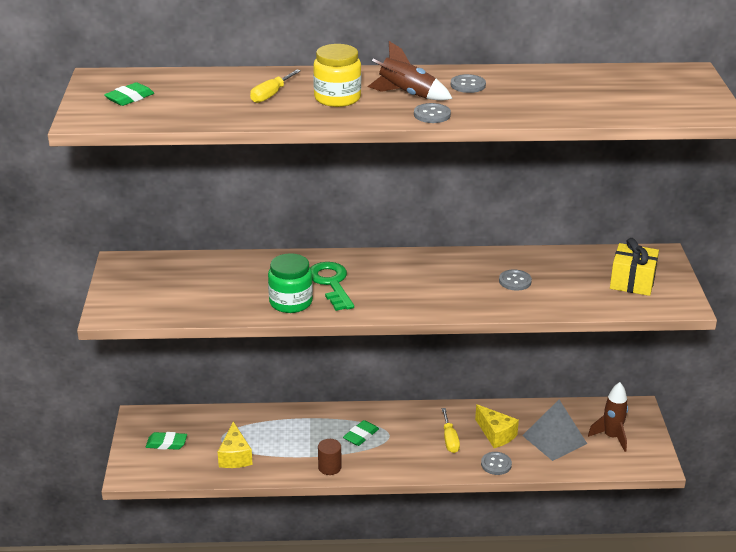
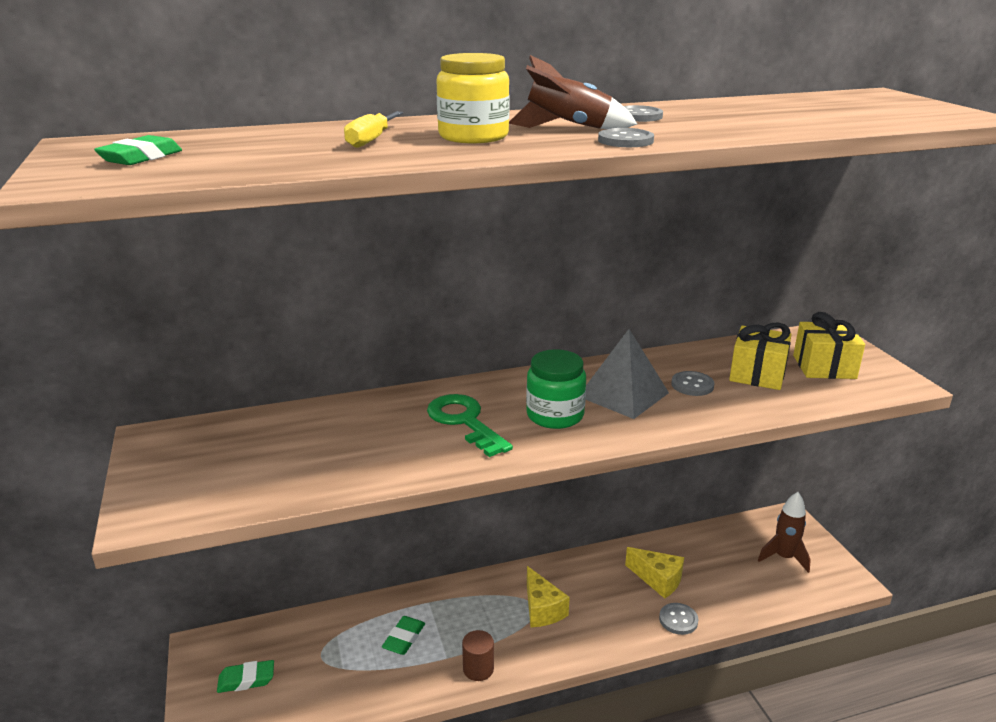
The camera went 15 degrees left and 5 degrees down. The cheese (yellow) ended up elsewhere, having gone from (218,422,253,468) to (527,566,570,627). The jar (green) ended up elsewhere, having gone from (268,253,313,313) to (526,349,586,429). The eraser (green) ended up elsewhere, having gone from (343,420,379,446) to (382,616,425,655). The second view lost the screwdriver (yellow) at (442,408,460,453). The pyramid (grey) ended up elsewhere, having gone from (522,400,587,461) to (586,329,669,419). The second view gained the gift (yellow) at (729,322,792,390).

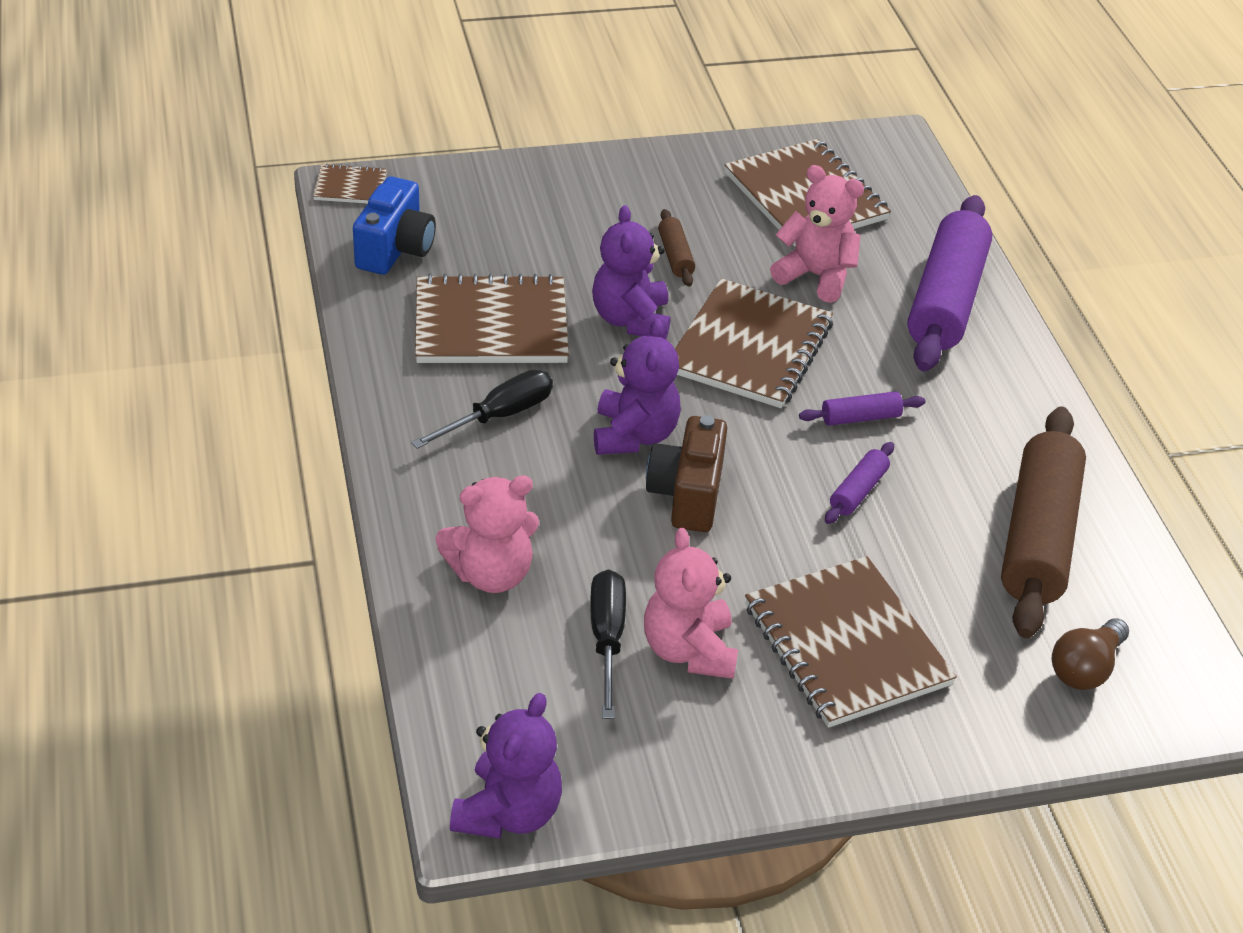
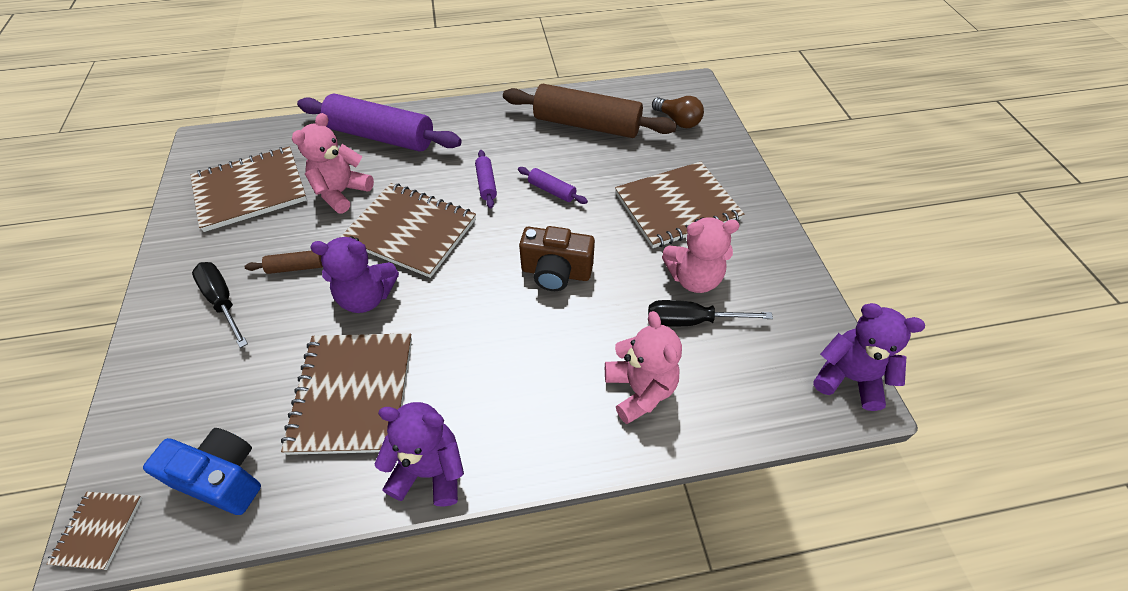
The camera went 85 degrees left and 10 degrees up. The screwdriver (black) ended up elsewhere, having gone from (411,370,553,449) to (192,262,248,348). The teddy bear (purple) ended up elsewhere, having gone from (594,319,681,455) to (375,402,464,507).

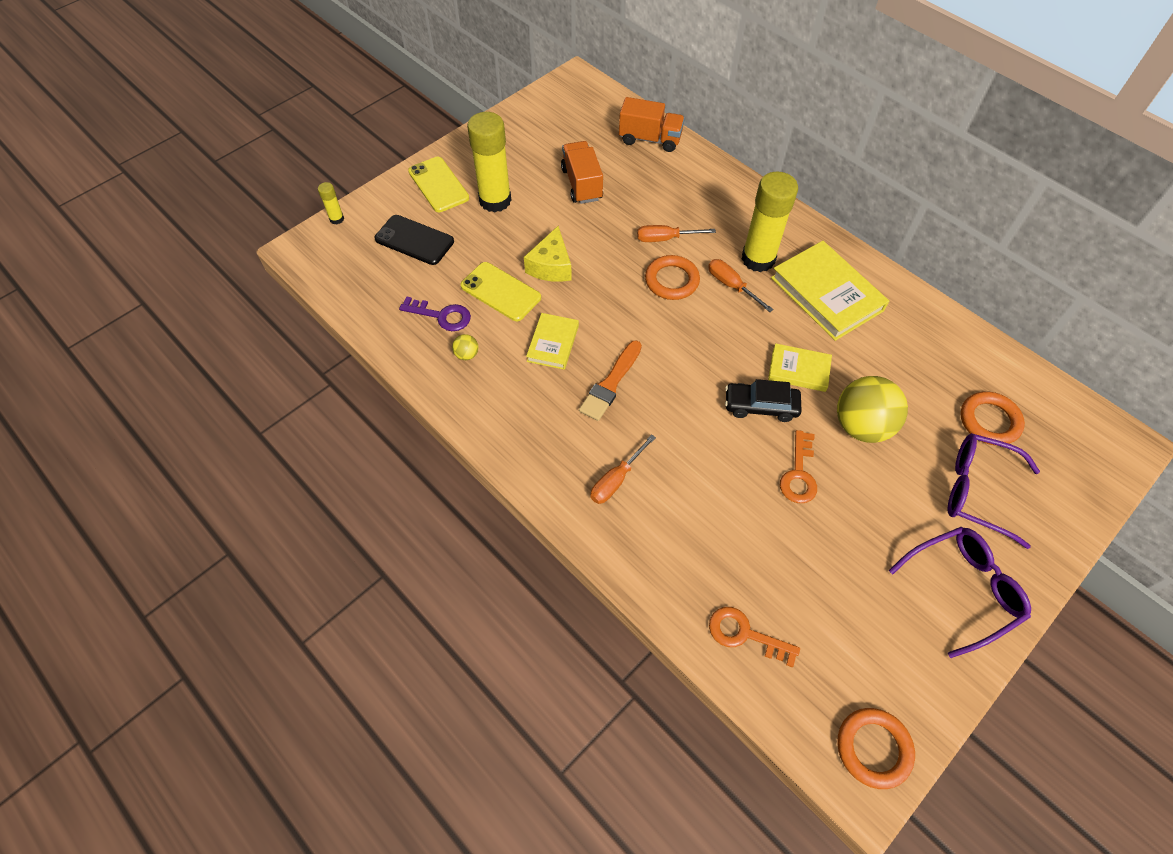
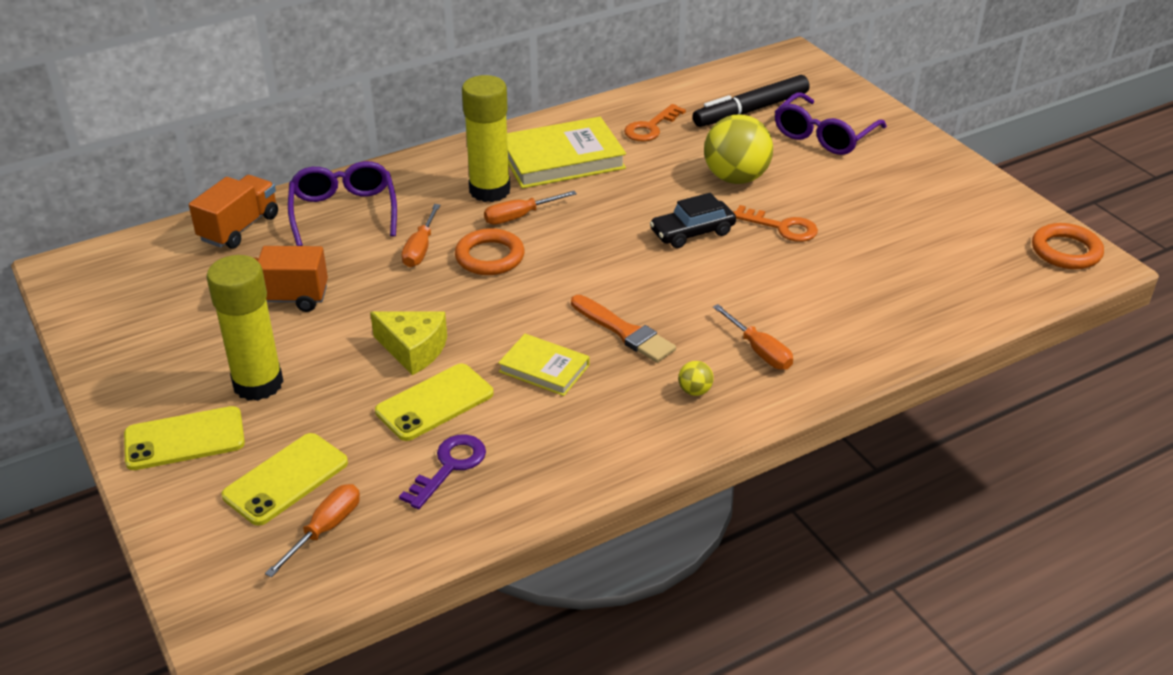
The camera went 75 degrees left and 20 degrees down. The second view lost the glue stick (yellow) at (318,182,344,224). What was the phone (black) at (375,215,454,265) turned into the phone (yellow) at (222,433,348,526). The ball (yellow) ended up elsewhere, having gone from (452,334,479,360) to (678,361,714,396). The key (orange) ended up elsewhere, having gone from (709,607,800,668) to (624,104,686,141). The car (black) at (725,379,802,422) ended up facing another way, 45 degrees clockwise from before. The second view lost the book (yellow) at (768,343,832,392). The glasses (purple) ended up elsewhere, having gone from (889,527,1031,658) to (288,161,397,246). Where the ring (orange) stood at (961,391,1025,446), the marker (black) came to stand at (693,75,809,127). The second view gained the screwdriver (orange) at (265,484,360,577).

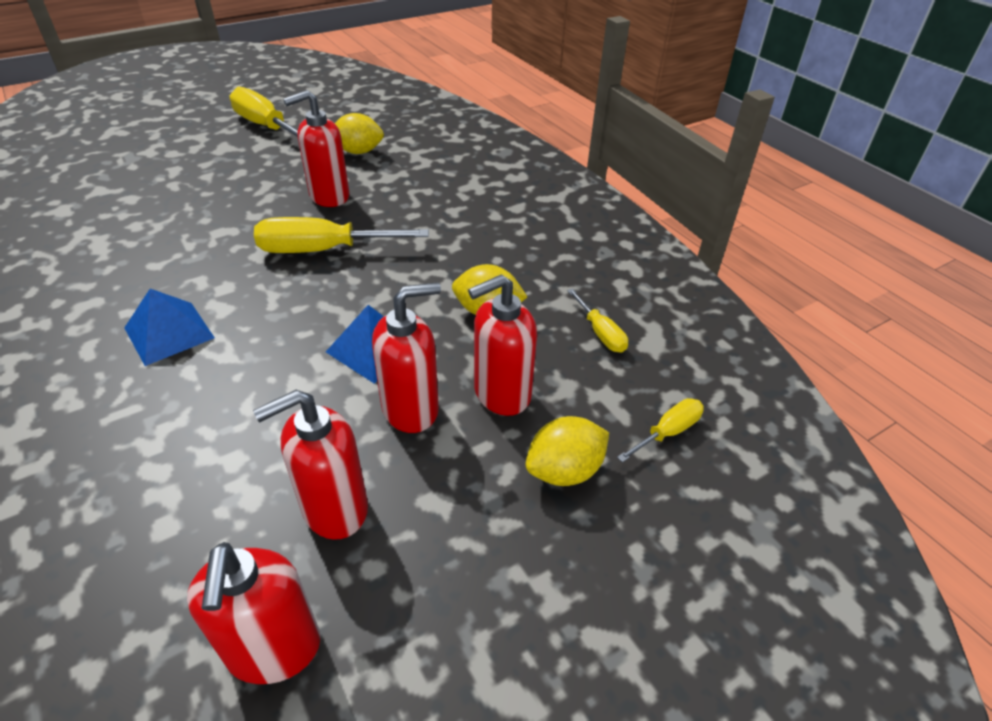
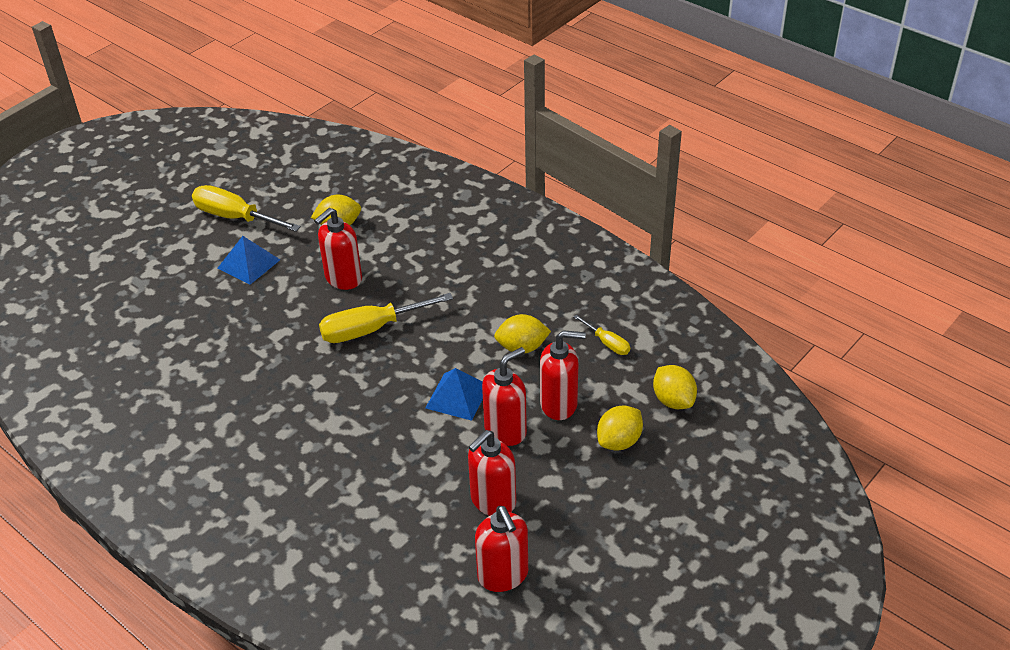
The camera went 15 degrees left and 0 degrees up. The pyramid (blue) ended up elsewhere, having gone from (124,289,215,366) to (218,236,280,285). The soap dispenser (red) at (468,274,537,416) ended up facing another way, 135 degrees counterclockwise from before. Where the screwdriver (yellow) stood at (617,398,704,463), the lemon (yellow) came to stand at (653,365,697,409).

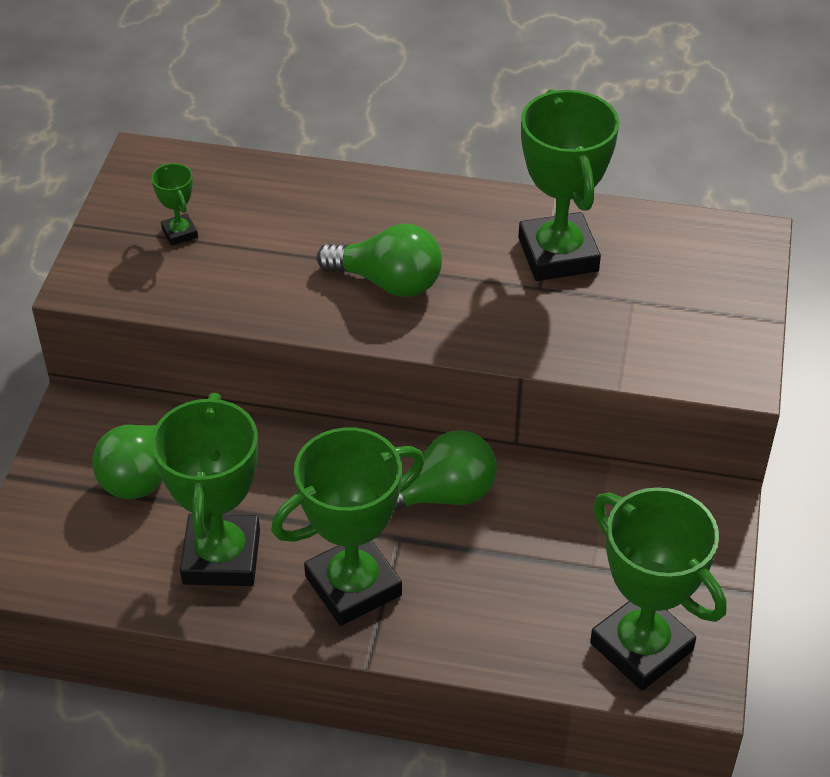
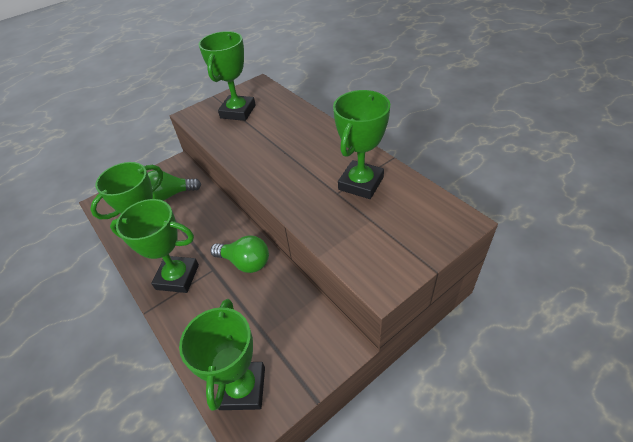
The camera went 45 degrees right and 0 degrees up. The size of the trophy (green) at (151,163,198,246) changed by a factor of 2.27. The second view lost the light bulb (green) at (317,224,442,297).

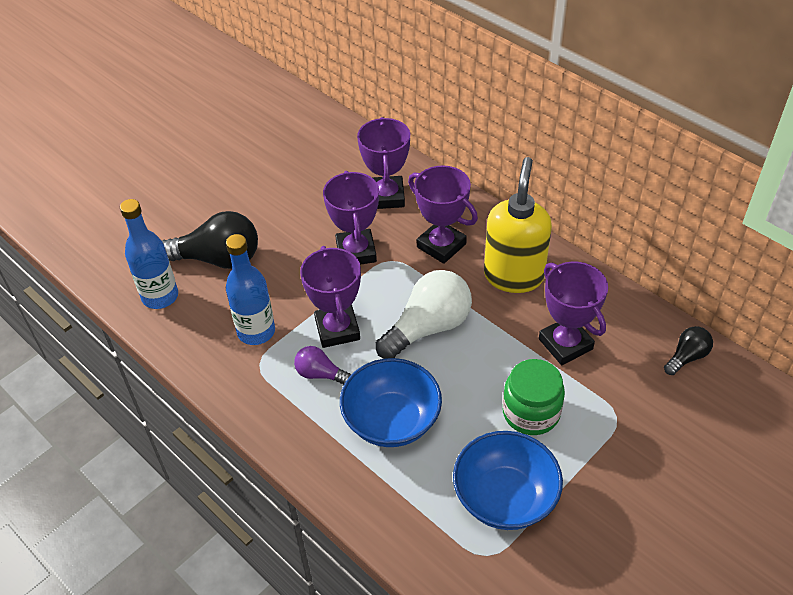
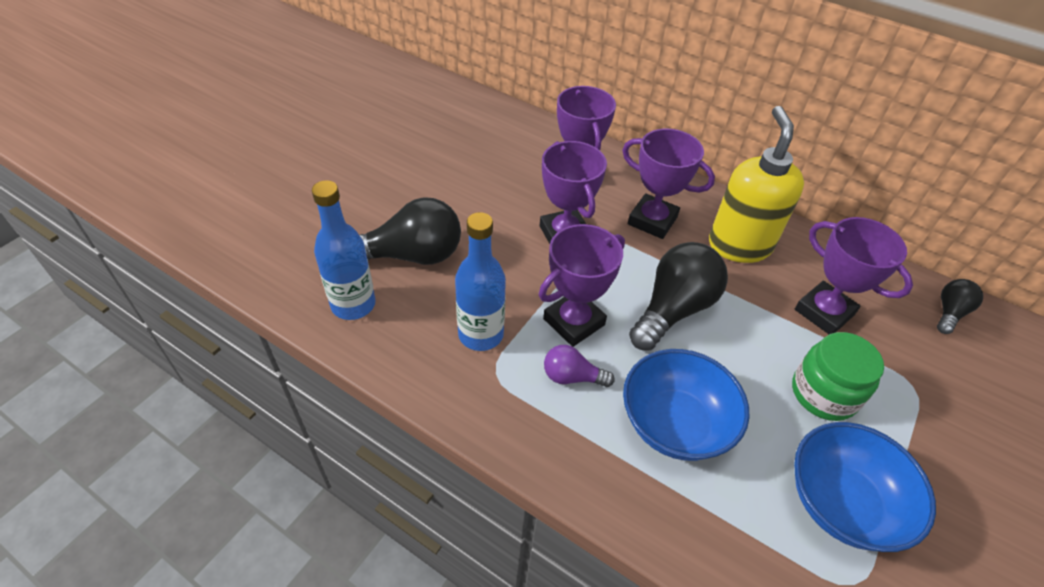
The camera went 15 degrees left and 0 degrees up. The trophy (purple) at (300,246,361,348) ended up facing another way, 75 degrees clockwise from before. What was the light bulb (white) at (376,270,472,359) turned into the light bulb (black) at (629,242,728,350).

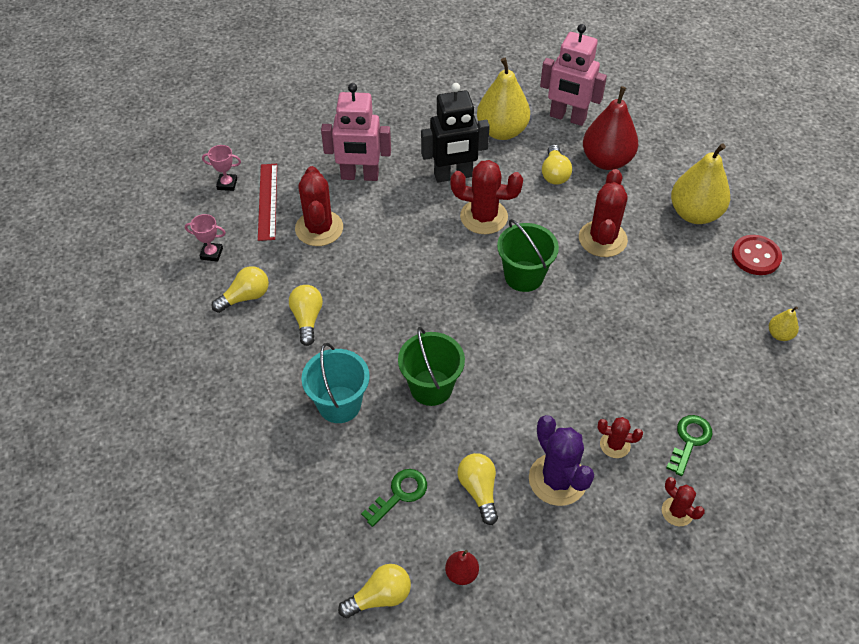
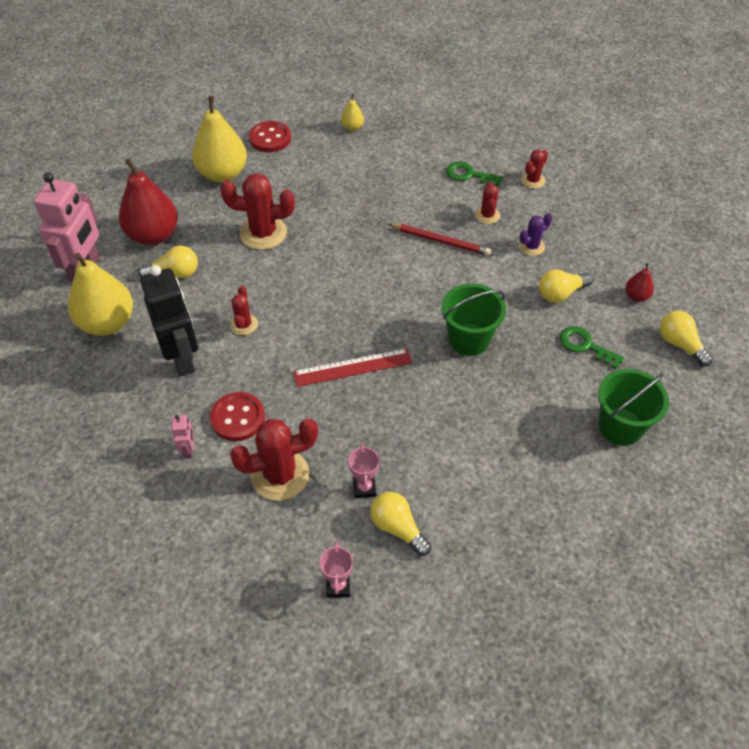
The camera went 100 degrees left and 0 degrees up. The trophy (pink) ended up elsewhere, having gone from (202,145,241,191) to (349,443,379,498). The ruler (red) ended up elsewhere, having gone from (258,164,277,241) to (293,348,412,387). The second view lost the light bulb (yellow) at (289,285,323,346). The second view lost the bucket (turquoise) at (301,343,369,423). The size of the robot (pink) at (321,83,391,181) changed by a factor of 0.43. The size of the cactus (red) at (450,160,523,234) changed by a factor of 0.54. The bucket (green) ended up elsewhere, having gone from (497,219,559,292) to (598,369,669,445). The size of the cactus (purple) at (529,415,594,506) changed by a factor of 0.54. The second view gained the button (red) at (210,392,265,441). The second view gained the pencil (red) at (389,224,491,256).

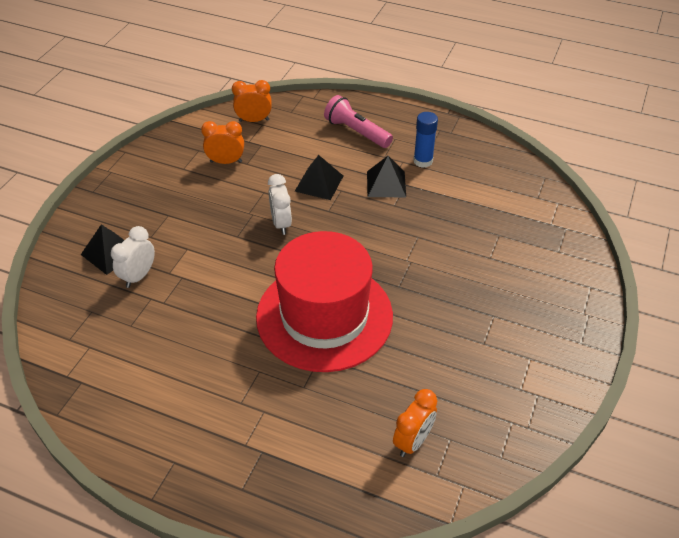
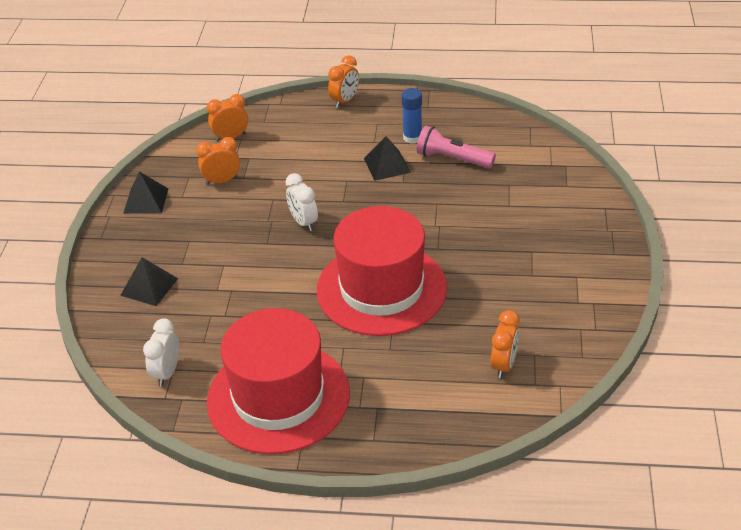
The camera went 15 degrees left and 5 degrees down. The clock (white) ended up elsewhere, having gone from (111,226,155,288) to (143,319,179,386). The pyramid (black) ended up elsewhere, having gone from (295,155,343,200) to (123,172,168,214). The flashlight (pink) ended up elsewhere, having gone from (324,95,393,148) to (417,126,496,168). The second view gained the hat (red) at (207,308,350,454). The second view gained the clock (orange) at (328,56,359,108).

